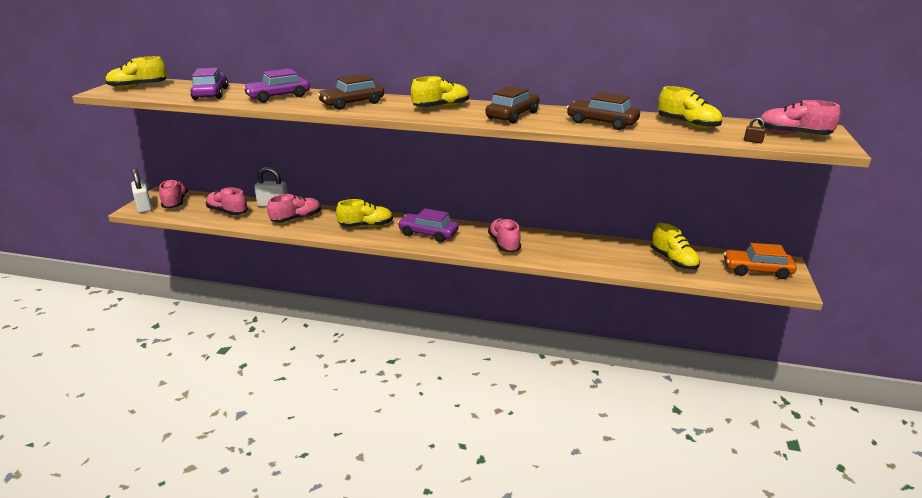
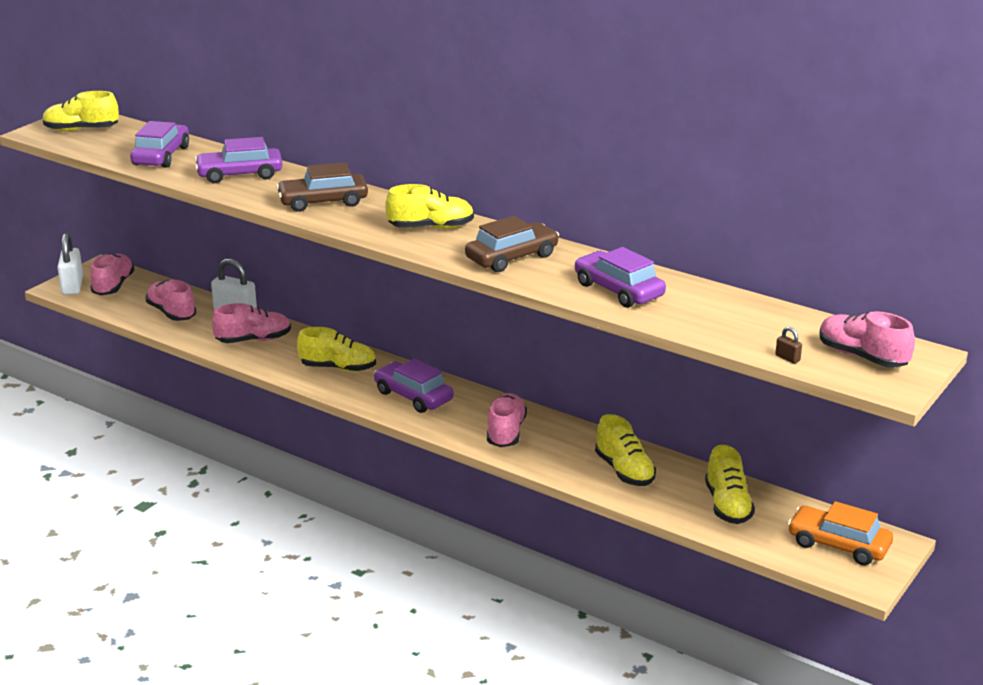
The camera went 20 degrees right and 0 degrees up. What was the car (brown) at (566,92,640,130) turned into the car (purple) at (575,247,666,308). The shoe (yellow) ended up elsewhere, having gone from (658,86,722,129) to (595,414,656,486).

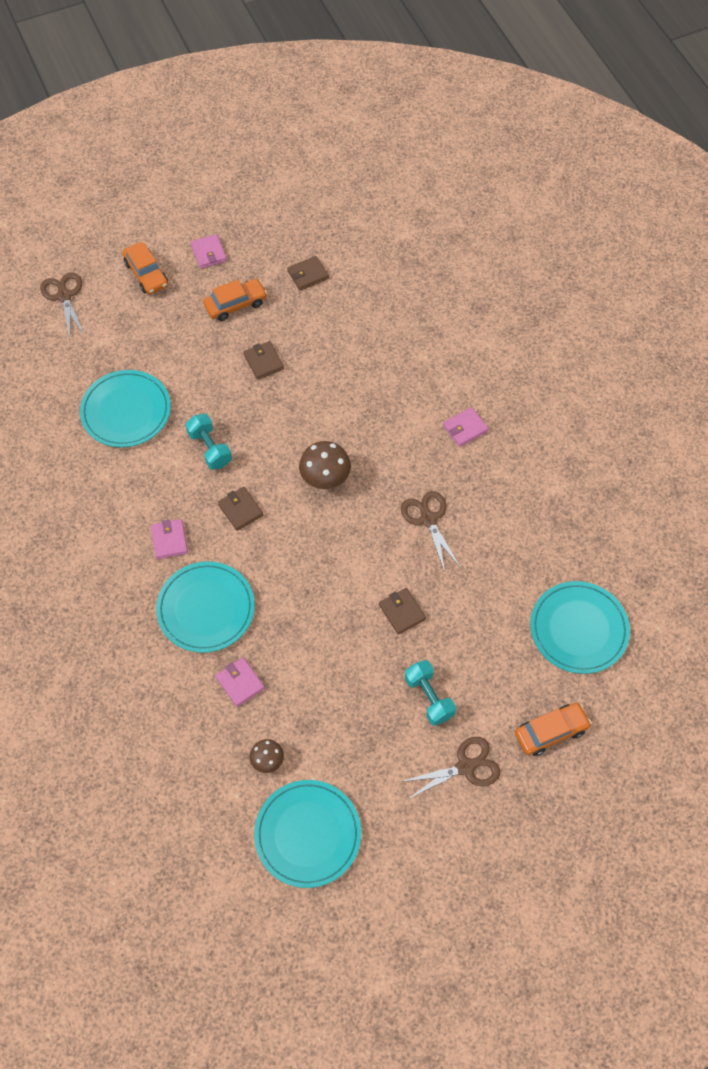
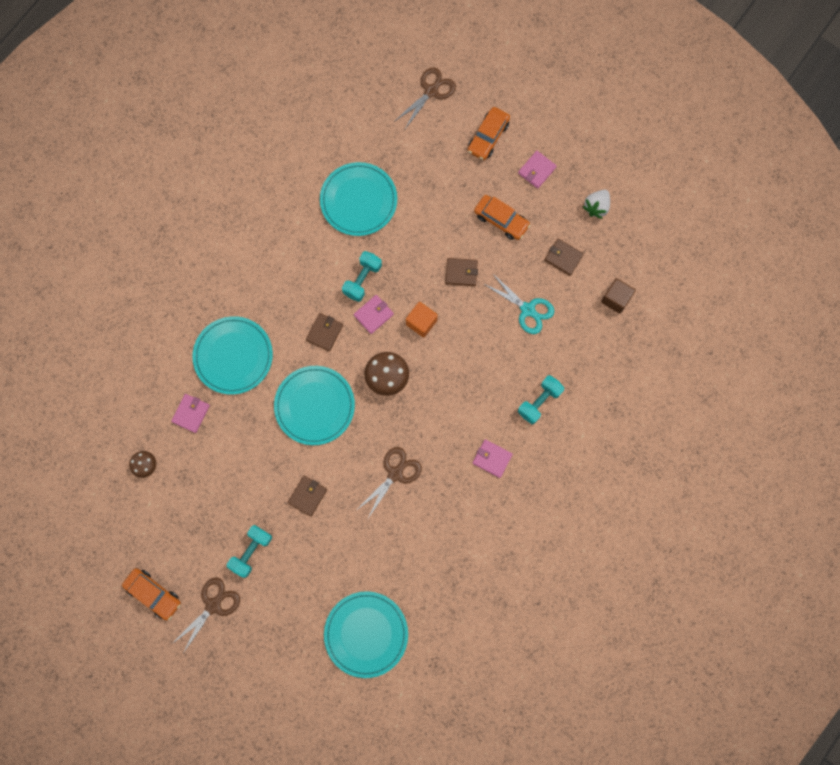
The camera went 60 degrees right and 15 degrees up. The wallet (pink) ended up elsewhere, having gone from (151,519,188,559) to (354,295,394,334). The wallet (brown) at (244,341,284,380) ended up facing another way, 60 degrees clockwise from before. The plate (turquoise) ended up elsewhere, having gone from (254,780,361,888) to (274,366,355,445). The scissors (brown) at (400,737,500,799) ended up facing another way, 90 degrees counterclockwise from before. The car (orange) ended up elsewhere, having gone from (515,703,591,756) to (122,568,181,620). The second view gained the cube (orange) at (406,302,438,337). The second view gained the scissors (turquoise) at (484,273,554,334). The second view gained the dumbbell (turquoise) at (518,375,564,424). The second view gained the strawberry (white) at (582,190,610,219). The second view gained the cube (brown) at (601,278,636,314).

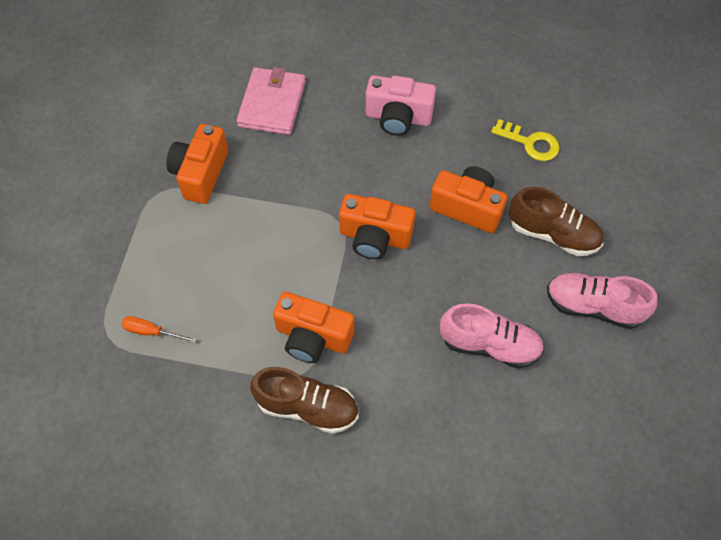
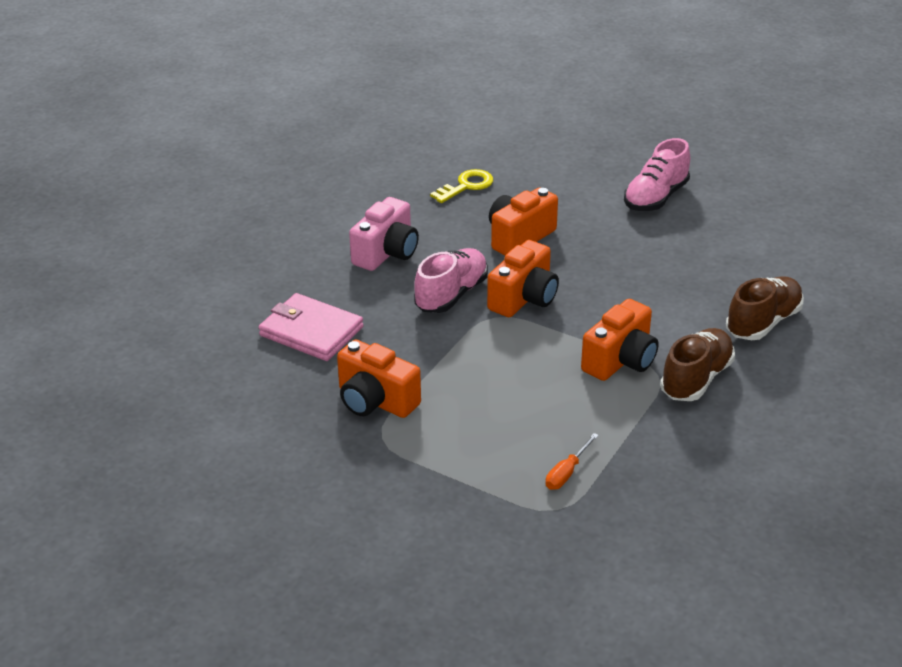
The camera went 70 degrees left and 25 degrees down. The shoe (pink) ended up elsewhere, having gone from (440,303,544,369) to (414,248,488,313). The shoe (brown) ended up elsewhere, having gone from (509,187,604,256) to (726,276,804,340).

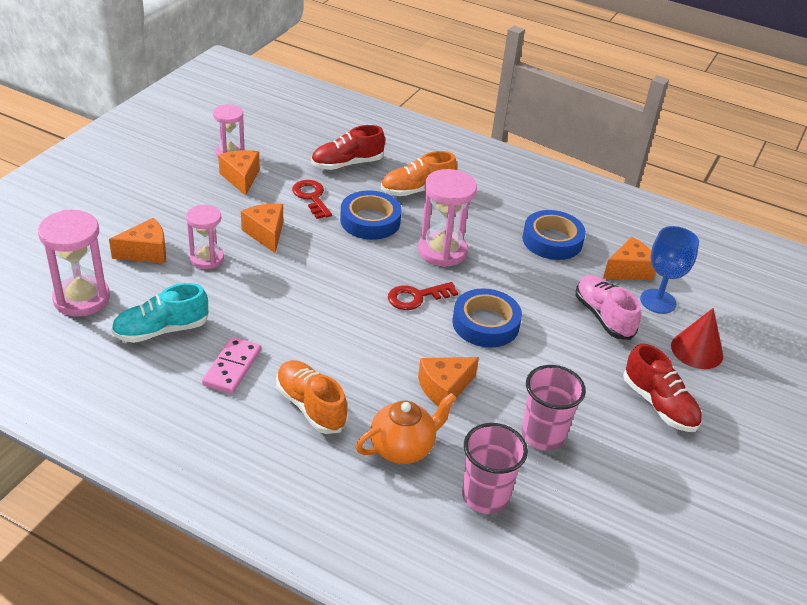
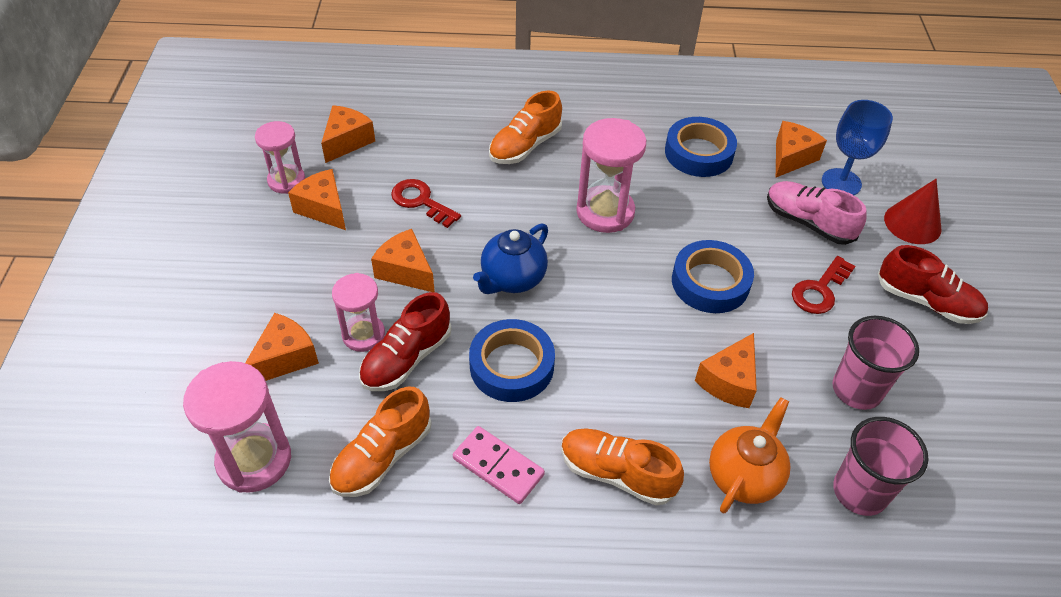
The camera went 25 degrees left and 10 degrees up. What was the shoe (turquoise) at (111,283,209,343) turned into the shoe (orange) at (329,387,432,497). The domino (pink) at (202,337,261,394) ended up facing another way, 45 degrees counterclockwise from before. The shoe (red) ended up elsewhere, having gone from (311,125,385,170) to (359,292,452,391). The tape (blue) ended up elsewhere, having gone from (340,191,402,240) to (469,319,555,402). The key (red) ended up elsewhere, having gone from (388,282,458,310) to (792,256,855,314). The second view gained the cheese (orange) at (321,105,375,163). The second view gained the teapot (blue) at (473,223,548,294).

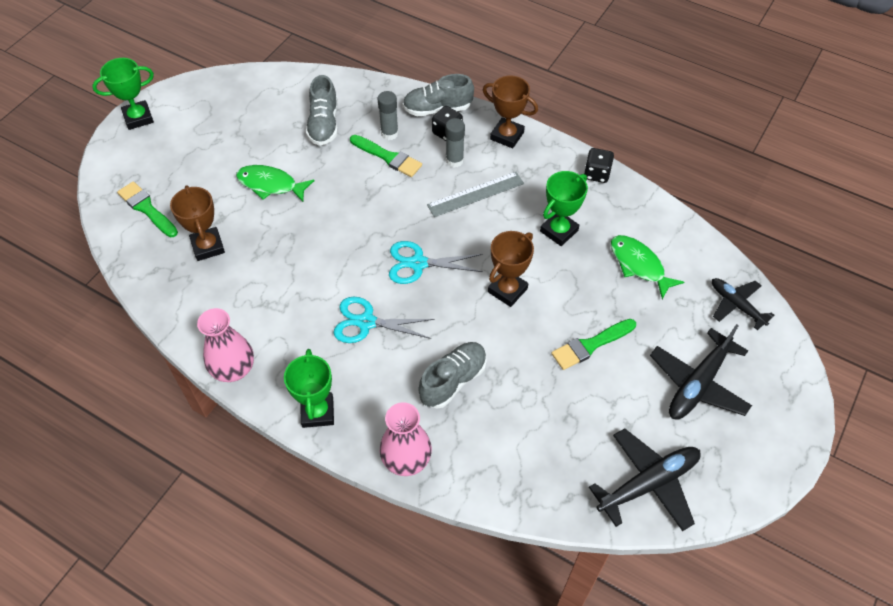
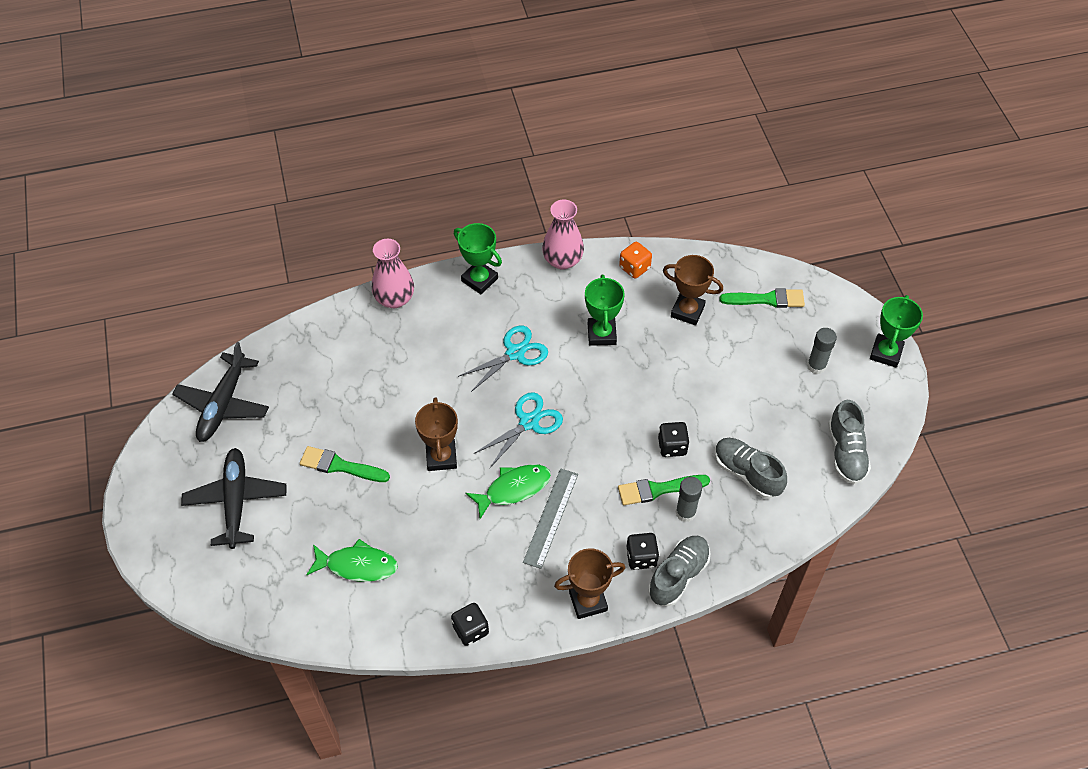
The camera went 135 degrees right and 0 degrees up. The fish (green) ended up elsewhere, having gone from (236,165,315,202) to (466,465,551,519). The shoe (grey) ended up elsewhere, having gone from (418,342,487,409) to (828,400,871,484). The glue stick (grey) ended up elsewhere, having gone from (445,118,465,168) to (807,328,837,374). The trophy (green) ended up elsewhere, having gone from (540,171,588,246) to (585,275,625,346). The brush (green) at (551,319,636,370) ended up facing another way, 90 degrees counterclockwise from before. The second view lost the plane (black) at (712,278,774,330). The second view gained the dice (orange) at (619,242,652,279). The second view gained the dice (black) at (658,422,690,457).

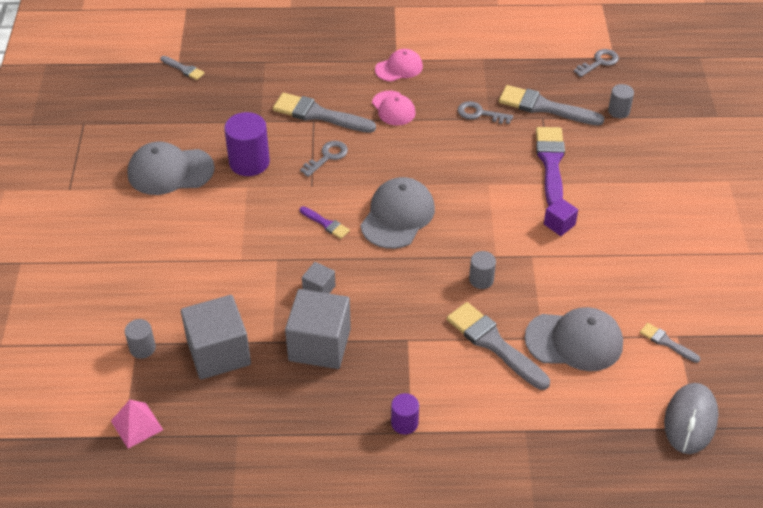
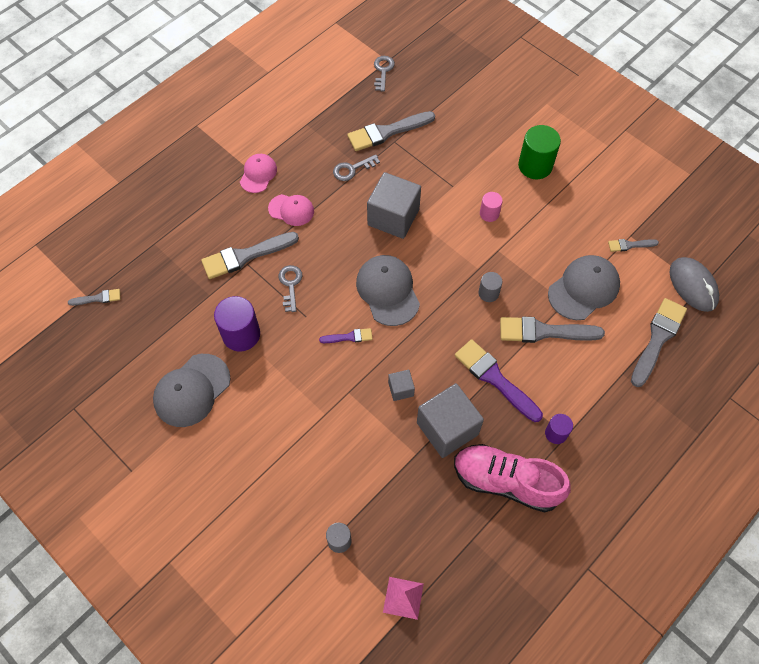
The camera went 45 degrees left and 15 degrees up. The cube (grey) ended up elsewhere, having gone from (181,295,251,379) to (367,172,421,239). The brush (purple) ended up elsewhere, having gone from (536,127,565,206) to (455,339,543,422). Where the cube (purple) stood at (544,198,578,236), the cylinder (pink) came to stand at (480,192,503,222). The second view lost the cylinder (grey) at (608,84,634,118). The second view gained the shoe (pink) at (454,444,571,513). The second view gained the cylinder (green) at (518,125,561,179). The second view gained the brush (grey) at (631,298,687,387).

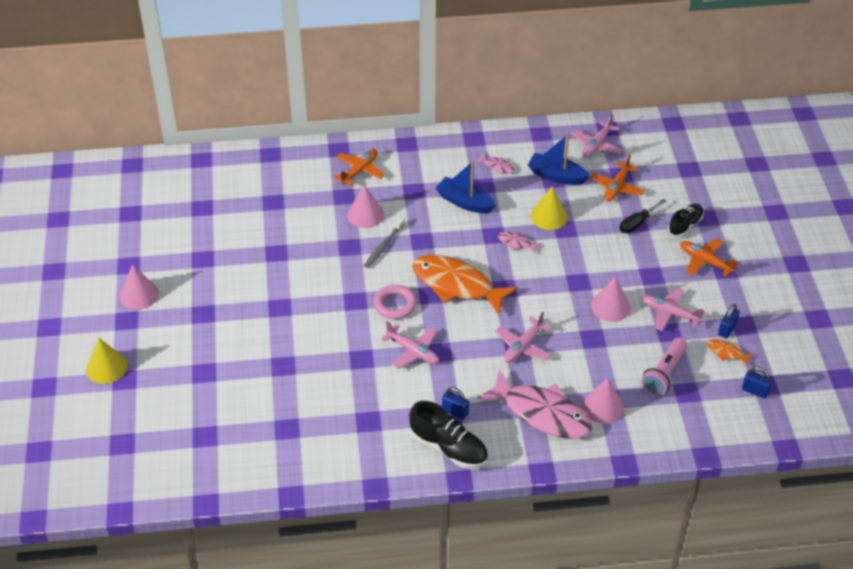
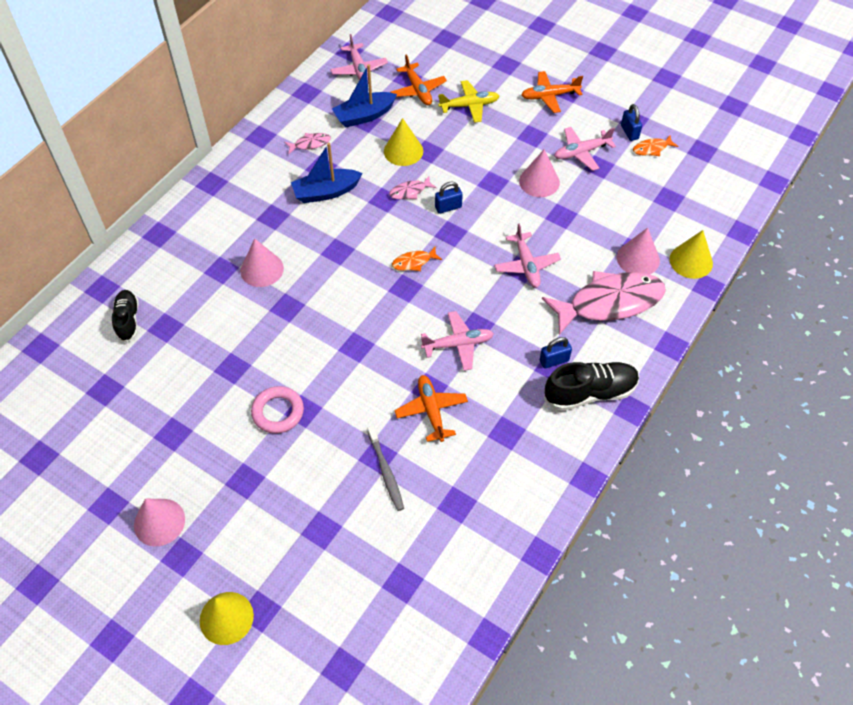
The camera went 50 degrees left and 10 degrees up. The plane (orange) ended up elsewhere, having gone from (334,149,385,186) to (395,375,468,442). The toothbrush (grey) ended up elsewhere, having gone from (364,217,405,268) to (368,426,404,511). The ring (pink) ended up elsewhere, having gone from (374,285,417,319) to (251,386,304,434). The size of the fish (orange) at (412,255,518,315) changed by a factor of 0.42. Where the screwdriver (black) stood at (619,199,666,233), the plane (yellow) came to stand at (438,80,499,123). The second view lost the flashlight (pink) at (641,338,687,396). The shoe (black) ended up elsewhere, having gone from (668,204,704,237) to (112,290,139,342). The padlock (blue) ended up elsewhere, having gone from (742,367,772,399) to (435,182,463,214). The second view gained the cone (yellow) at (670,230,713,279).

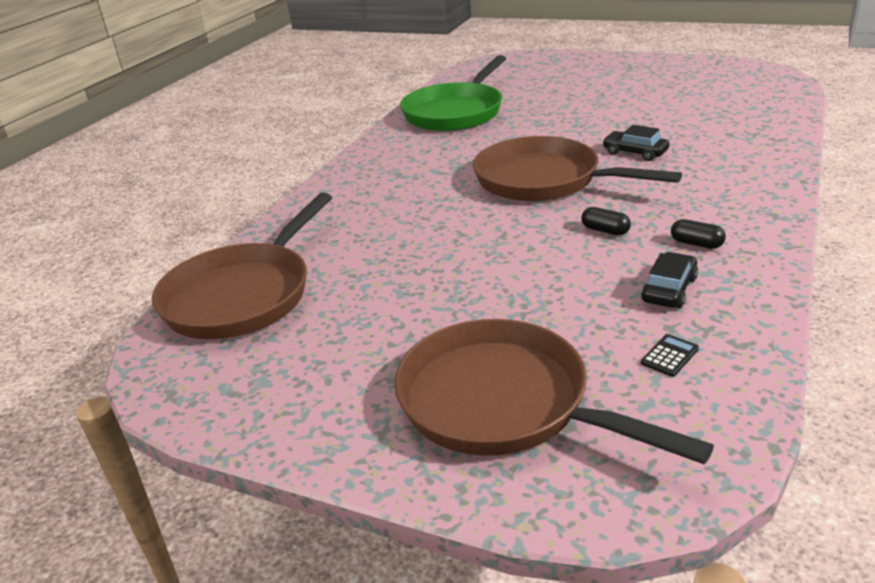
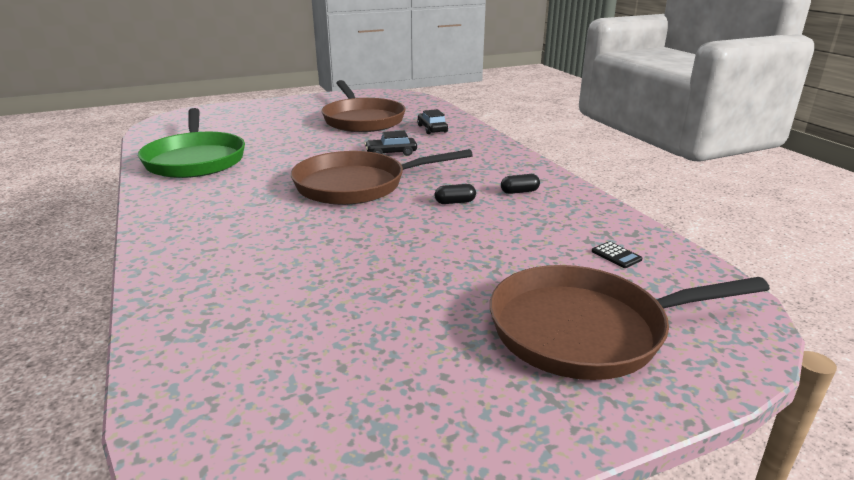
The camera went 50 degrees left and 5 degrees down. The pan (brown) ended up elsewhere, having gone from (152,192,332,339) to (321,80,406,132). The car (black) ended up elsewhere, having gone from (641,252,698,308) to (417,109,448,134). The calculator (black) at (641,334,699,377) ended up facing another way, 150 degrees clockwise from before.

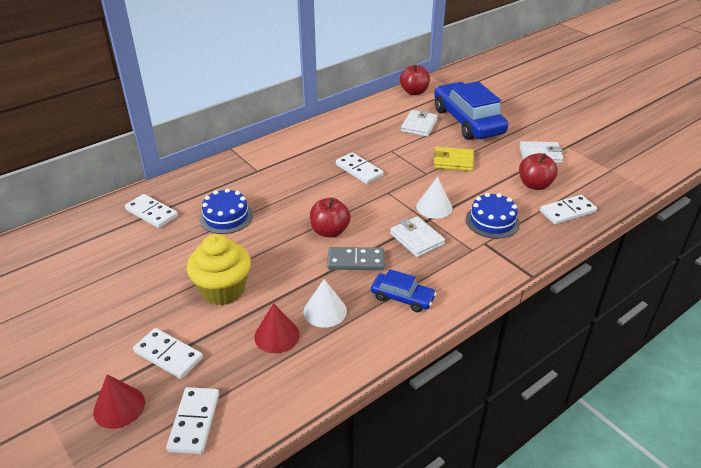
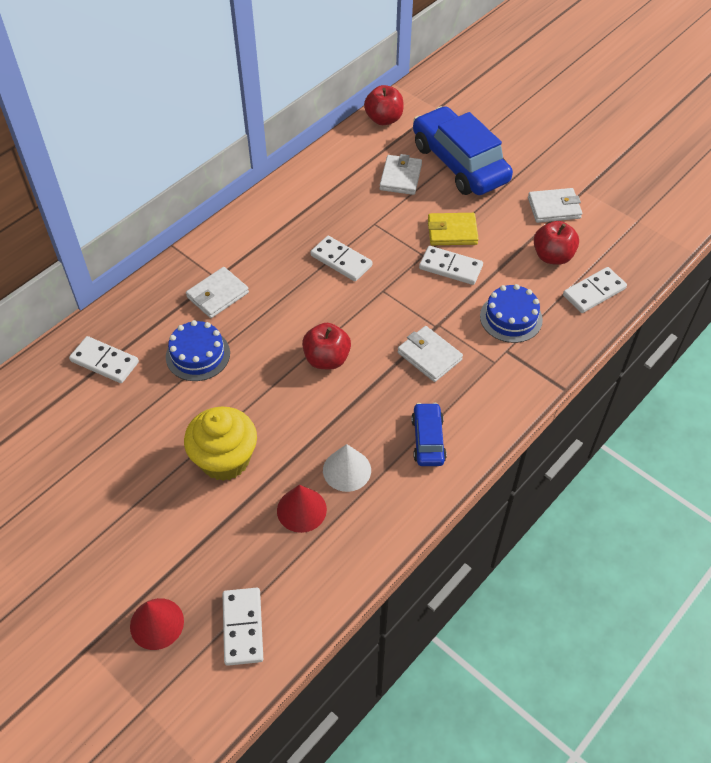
The camera went 10 degrees left and 15 degrees up. The domino (white) ended up elsewhere, having gone from (133,328,203,379) to (419,246,483,285). The second view lost the domino (grey) at (327,247,385,270). The car (blue) at (371,269,437,312) ended up facing another way, 105 degrees counterclockwise from before. The second view lost the cone (white) at (416,177,453,219). The second view gained the wallet (white) at (186,267,249,318).

